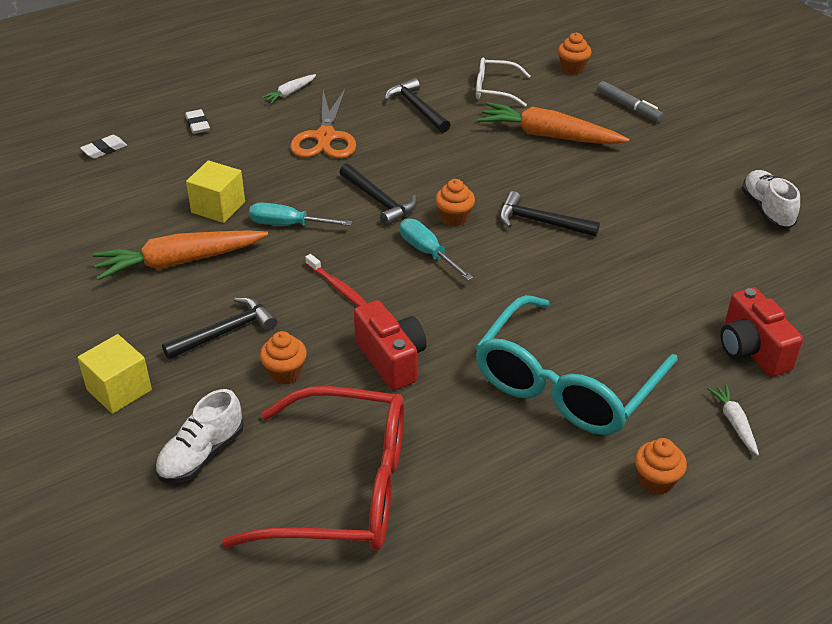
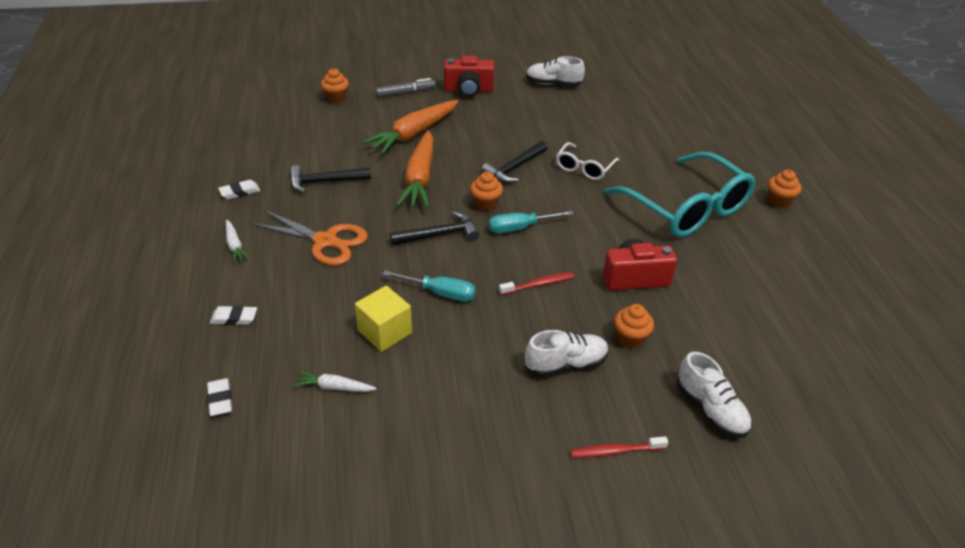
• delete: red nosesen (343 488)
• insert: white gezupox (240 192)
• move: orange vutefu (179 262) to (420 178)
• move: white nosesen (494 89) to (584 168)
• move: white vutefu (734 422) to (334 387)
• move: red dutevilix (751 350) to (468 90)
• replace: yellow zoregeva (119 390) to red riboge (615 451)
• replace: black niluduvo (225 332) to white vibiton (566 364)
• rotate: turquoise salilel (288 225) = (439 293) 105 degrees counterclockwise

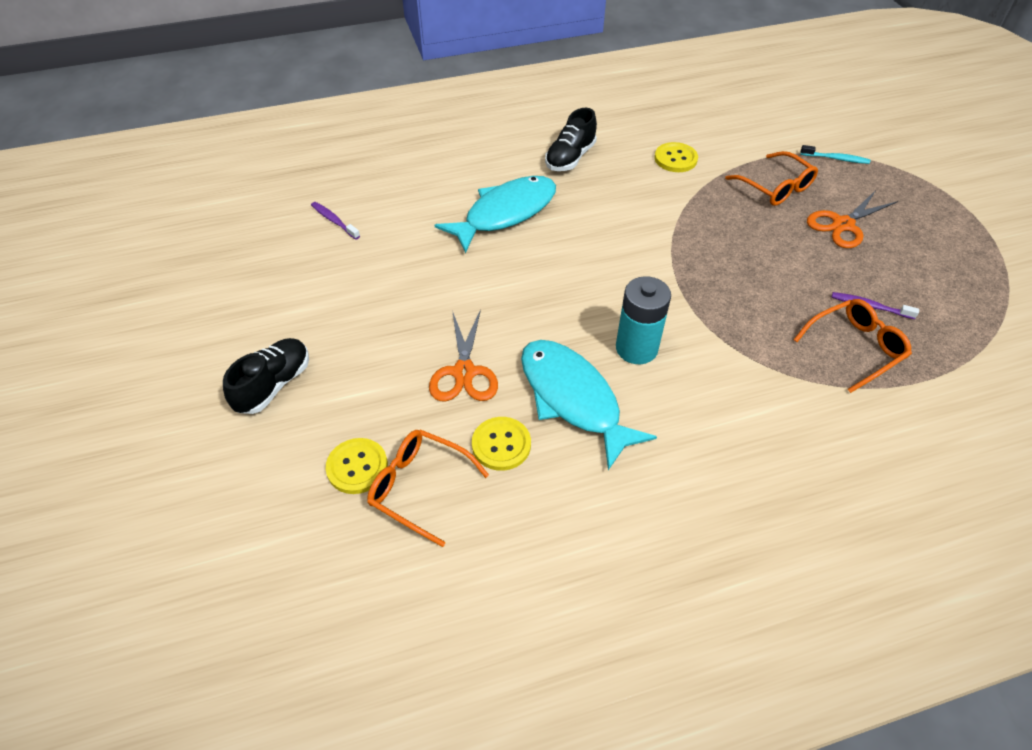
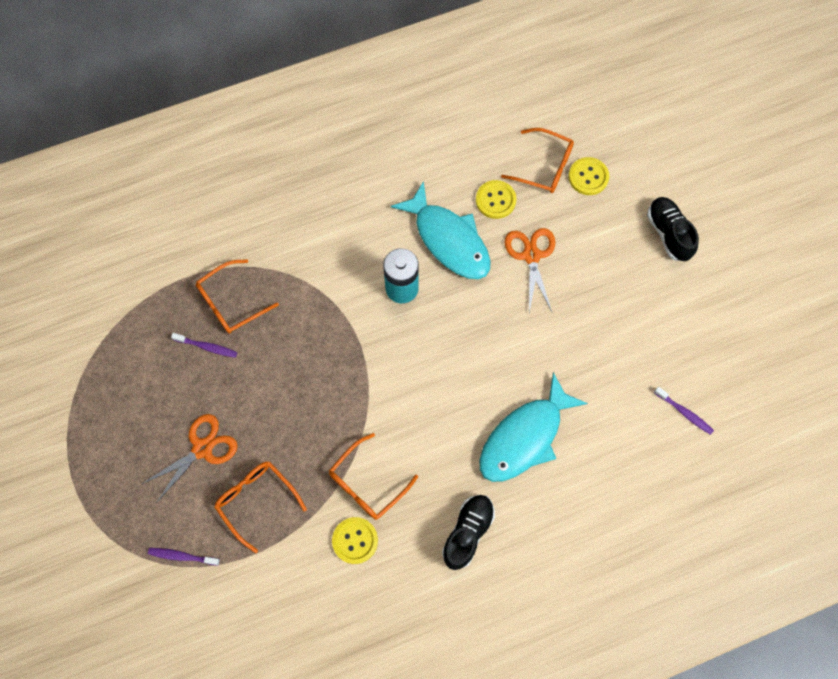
• insert: orange nosesen (367 483)
• recolor: turquoise riboge (836 159) to purple riboge (182 556)
• rotate: black vibiton (274 385) = (668 233) 135 degrees clockwise

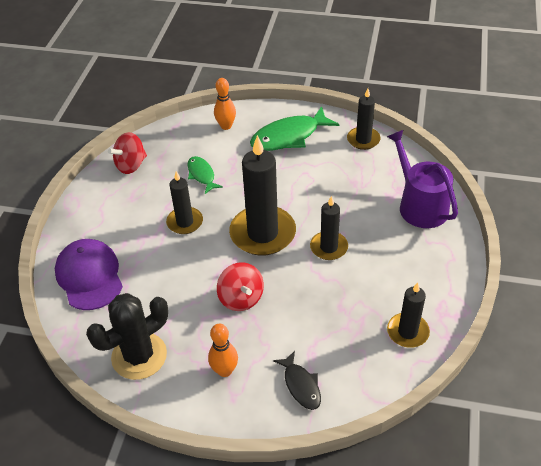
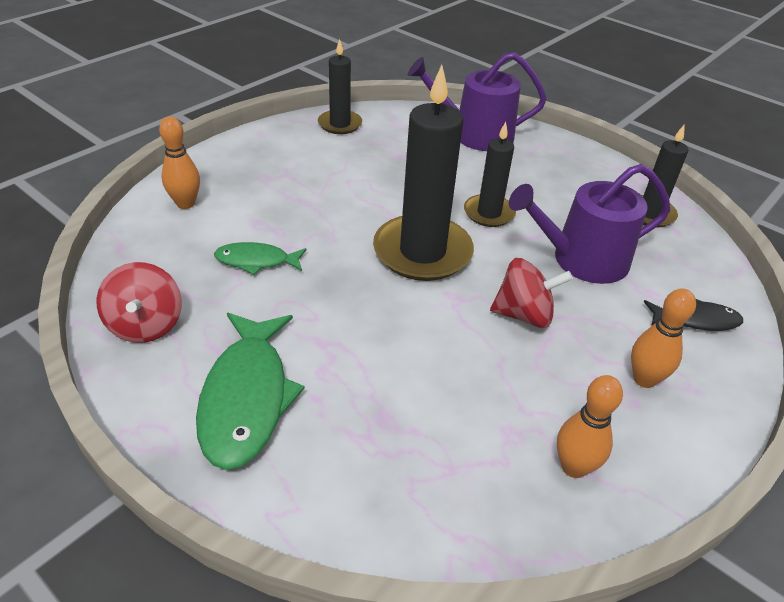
• delete: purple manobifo (89 276)
• delete: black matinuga (185 222)
• insert: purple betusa (582 260)
• move: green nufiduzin (289 136) to (247 398)
• replace: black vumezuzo (139 356) to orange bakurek (573 467)

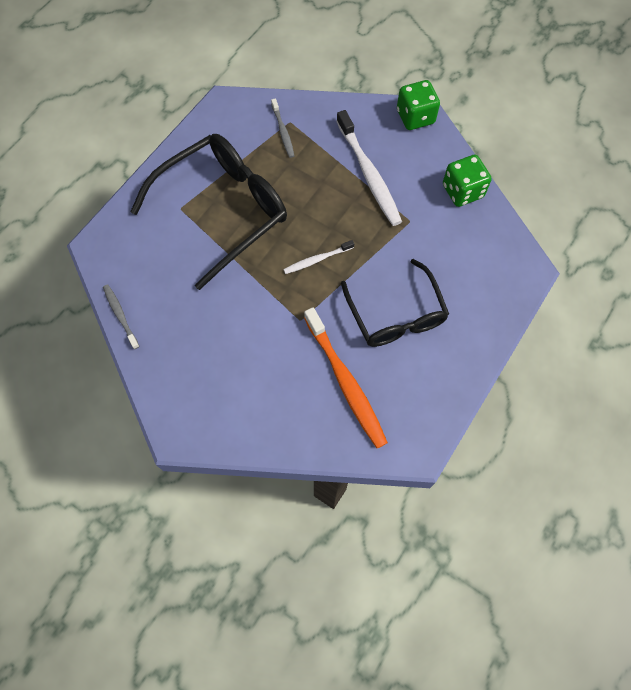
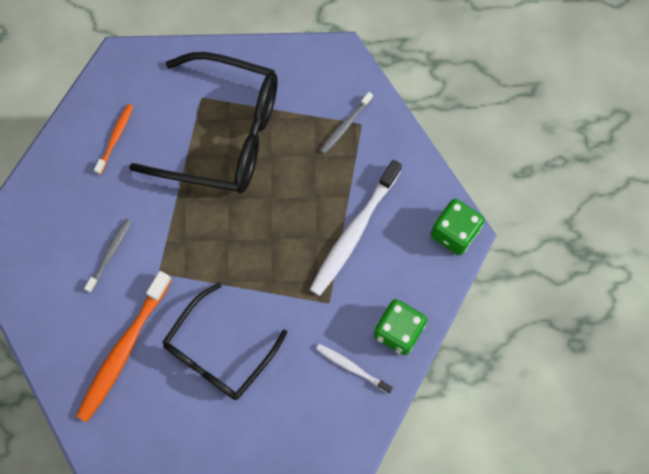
• insert: orange riboge (115 138)
• move: grey riboge (120 315) to (110 254)
• move: white riboge (317 260) to (352 367)

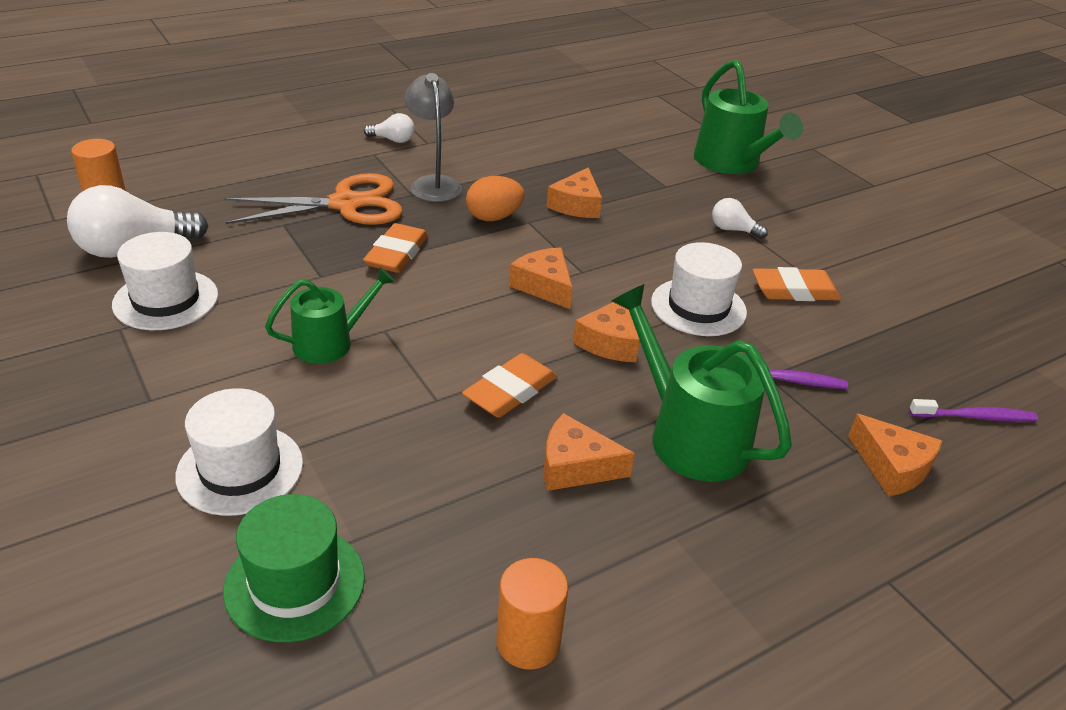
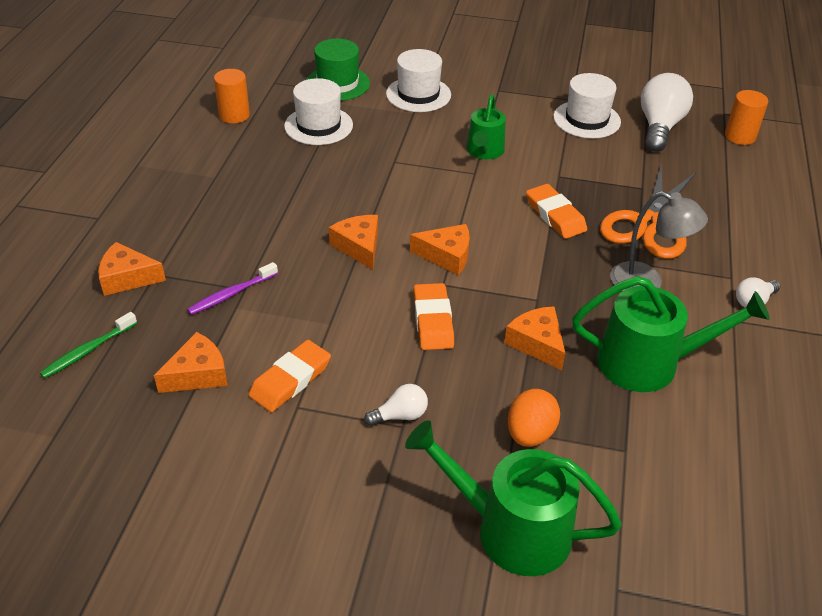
• move: orange gezupox (510 391) to (433 320)
• move: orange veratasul (493 217) to (530 434)
• move: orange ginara (575 466) to (198 374)
• move: green betusa (690 436) to (648 363)
• move: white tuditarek (698 307) to (318 126)
• recolor: purple riboge (975 417) to green riboge (88 351)

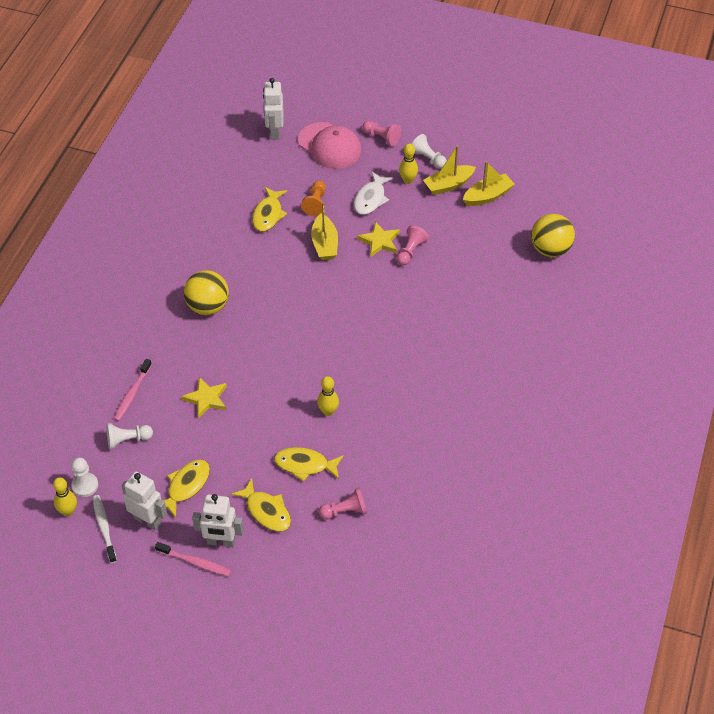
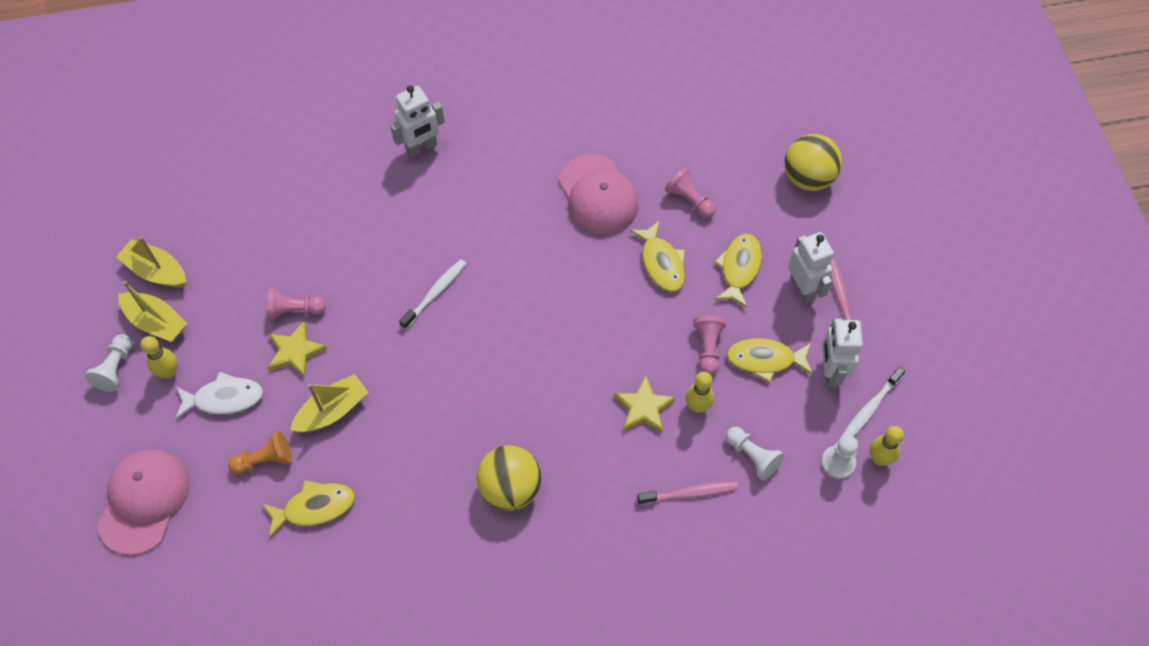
• insert: white riboge (435 293)
• insert: pink manobifo (598 195)
• move: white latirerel (274 132) to (421 147)
• move: yellow bakurek (328 411) to (697 406)
• move: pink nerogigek (381 138) to (708 348)
• move: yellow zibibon (550 249) to (808 178)

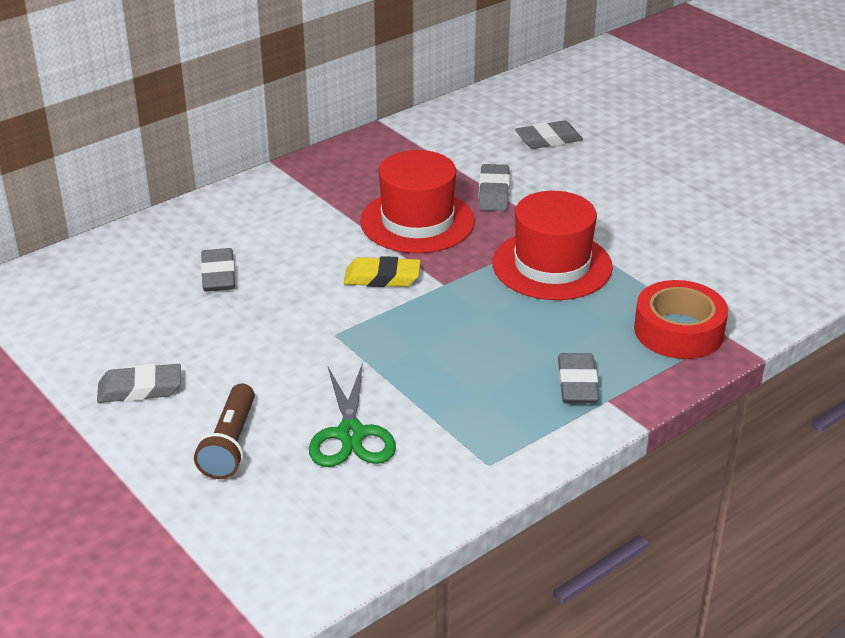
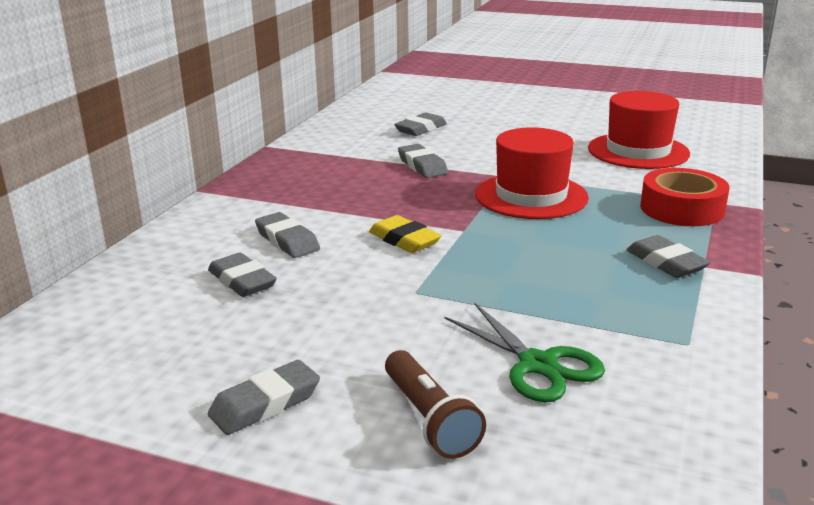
• insert: grey gezupox (287 241)
• move: red tuditarek (417 221) to (638 151)
• rotate: yellow gezupox (382 277) = (404 240) 75 degrees clockwise

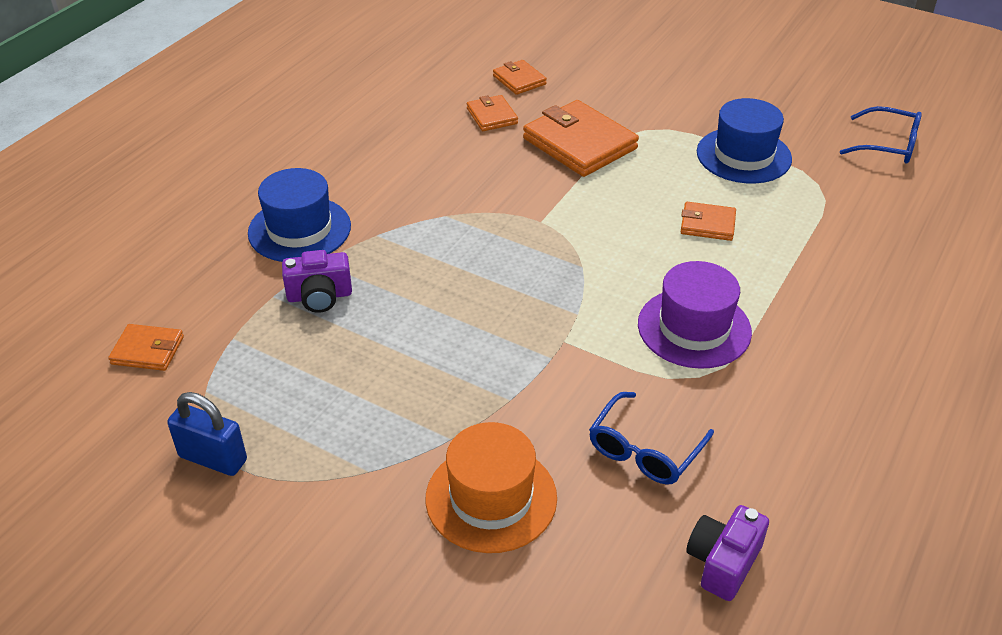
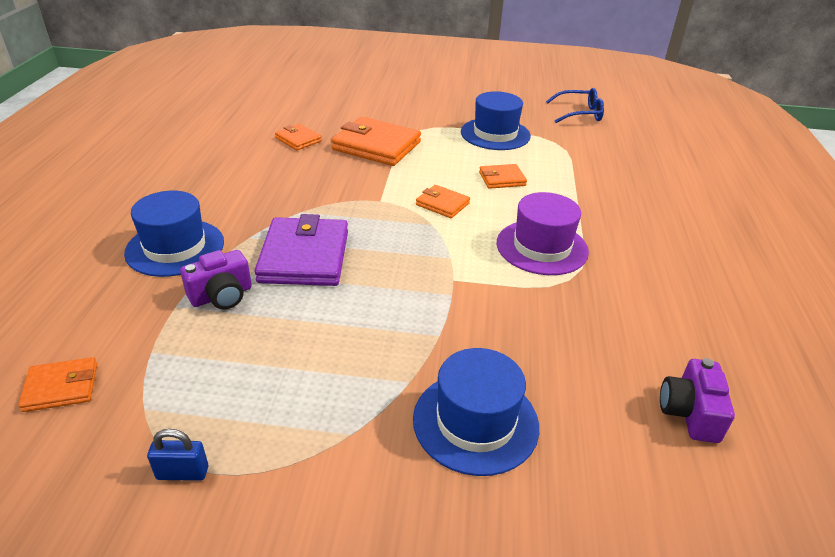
• delete: blue nosesen (645 450)
• insert: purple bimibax (304 256)
• move: orange bimibax (519 80) to (442 204)
• recolor: orange tuditarek (491 498) to blue tuditarek (475 422)
• resize: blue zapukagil (213 458) = (182 473) x0.66

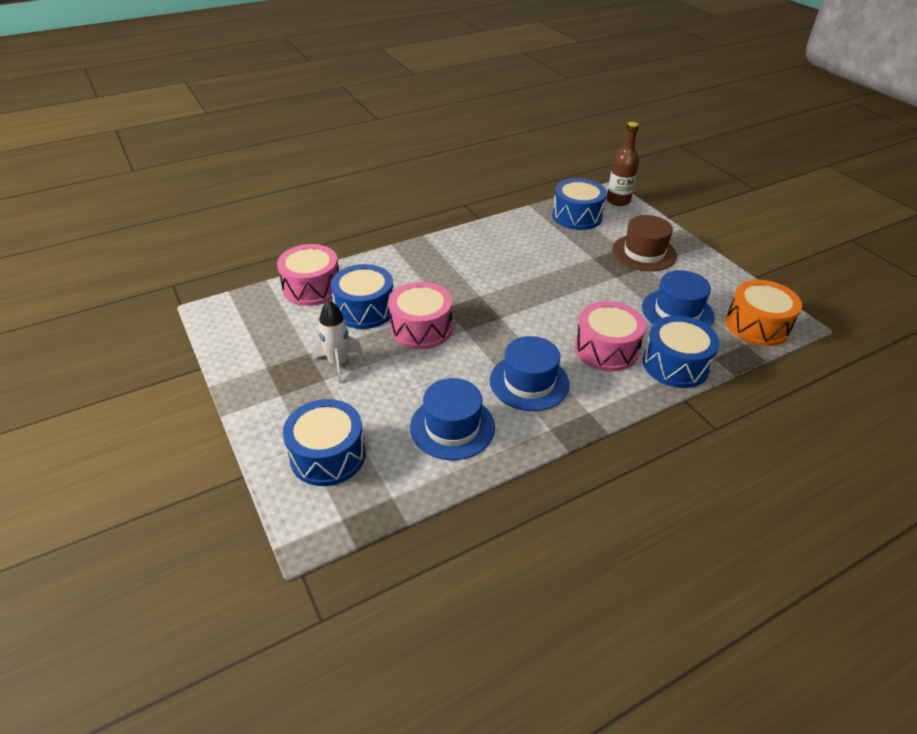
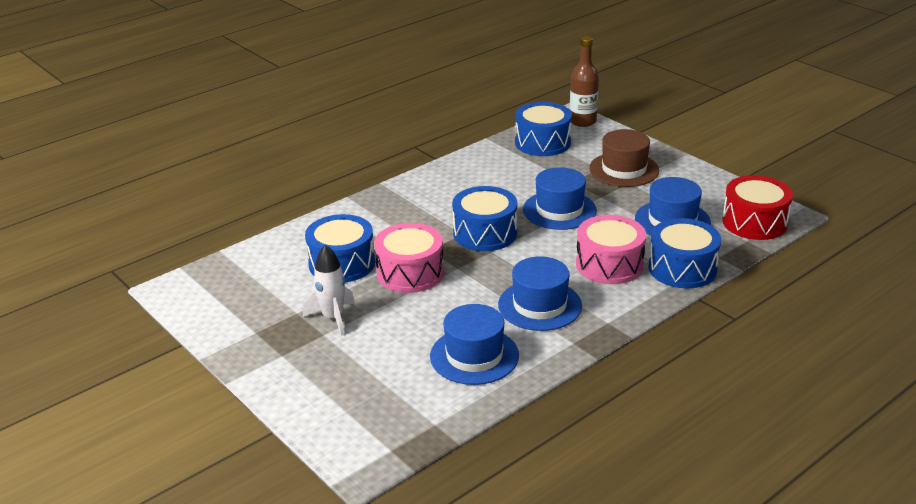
• delete: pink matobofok (312 287)
• insert: blue tuditarek (559 210)
• move: blue matobofok (328 455) to (485 233)
• recolor: orange matobofok (757 326) to red matobofok (754 222)

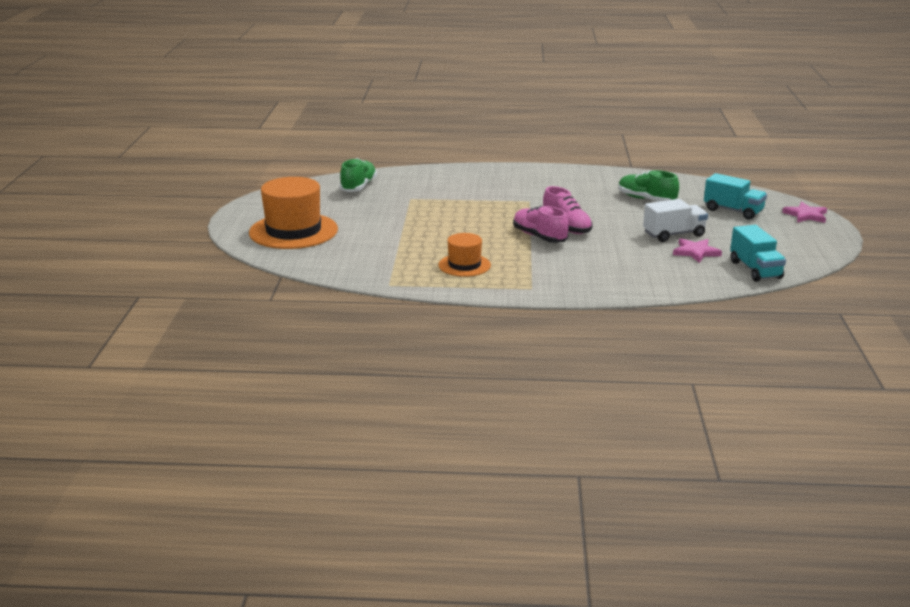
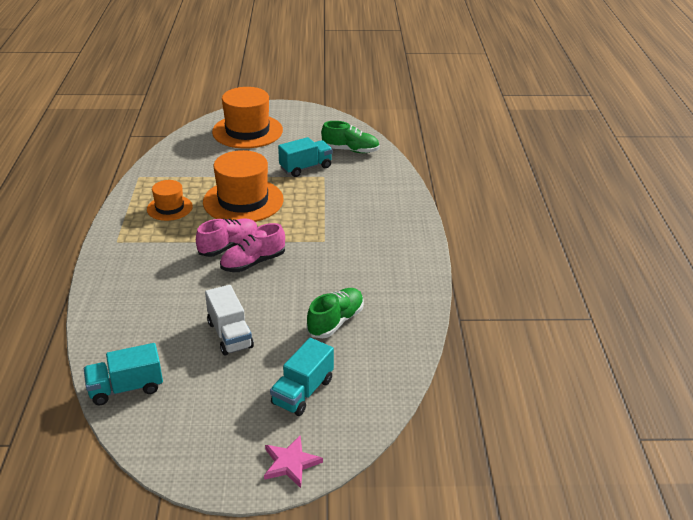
• delete: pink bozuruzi (695 252)
• insert: orange tuditarek (243 201)
• insert: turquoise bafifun (305 168)

